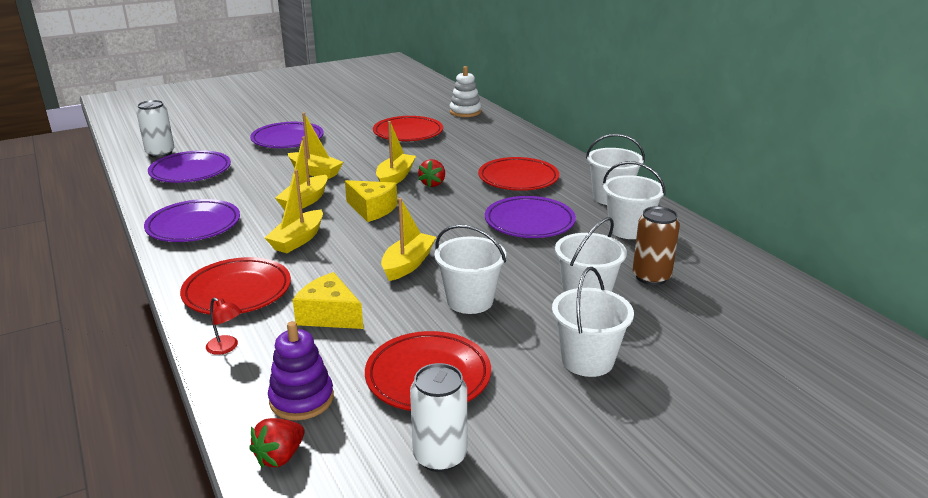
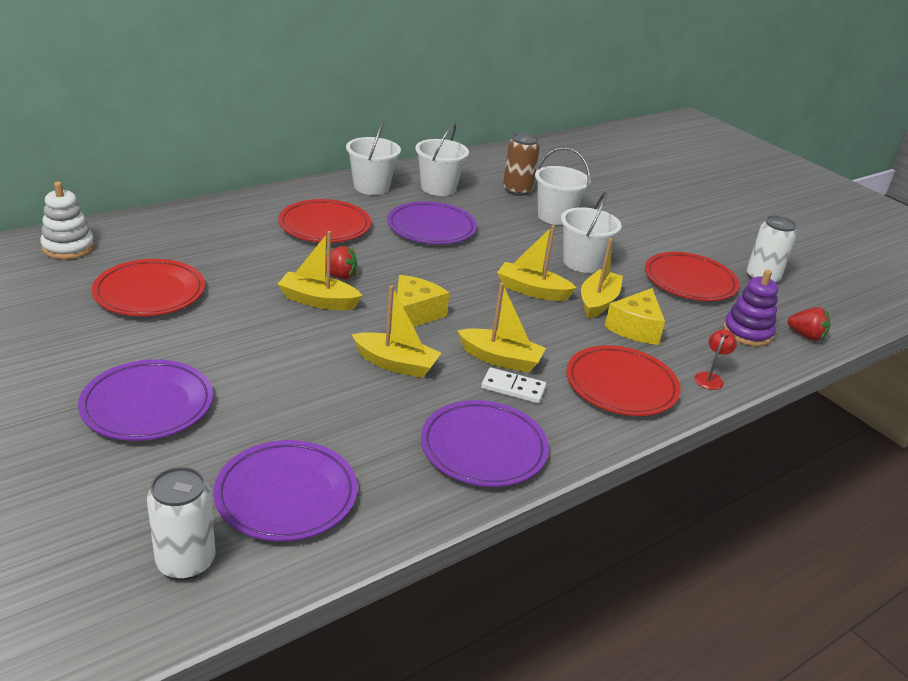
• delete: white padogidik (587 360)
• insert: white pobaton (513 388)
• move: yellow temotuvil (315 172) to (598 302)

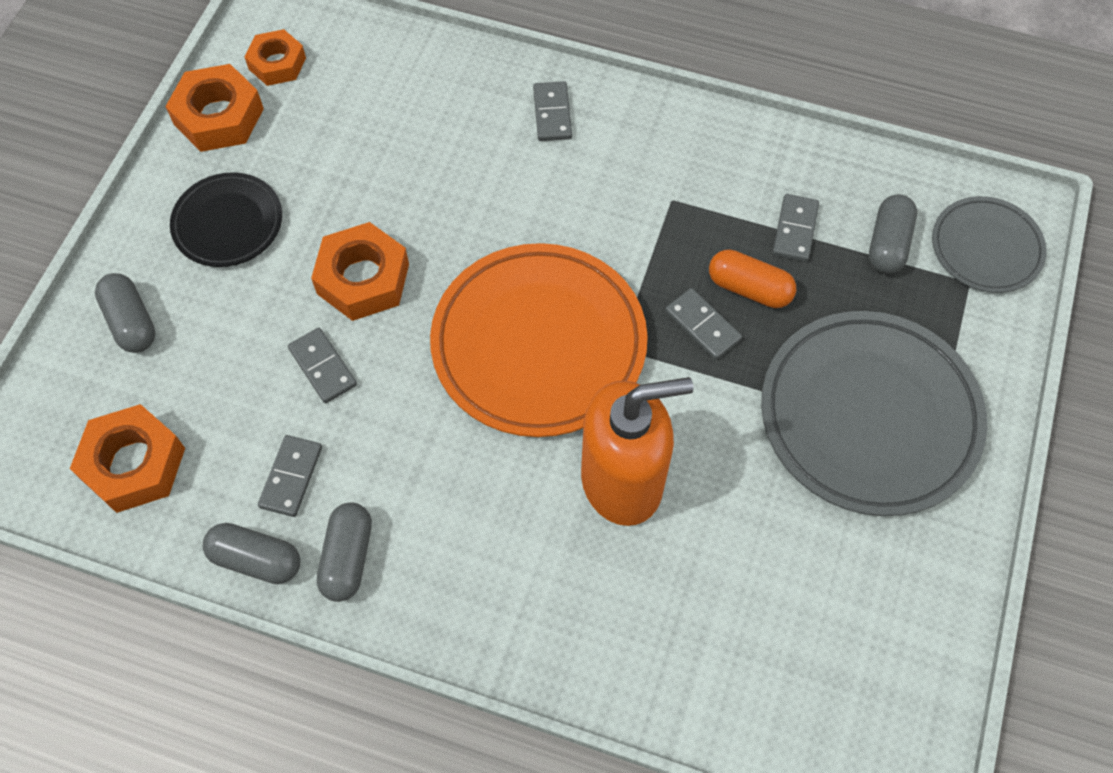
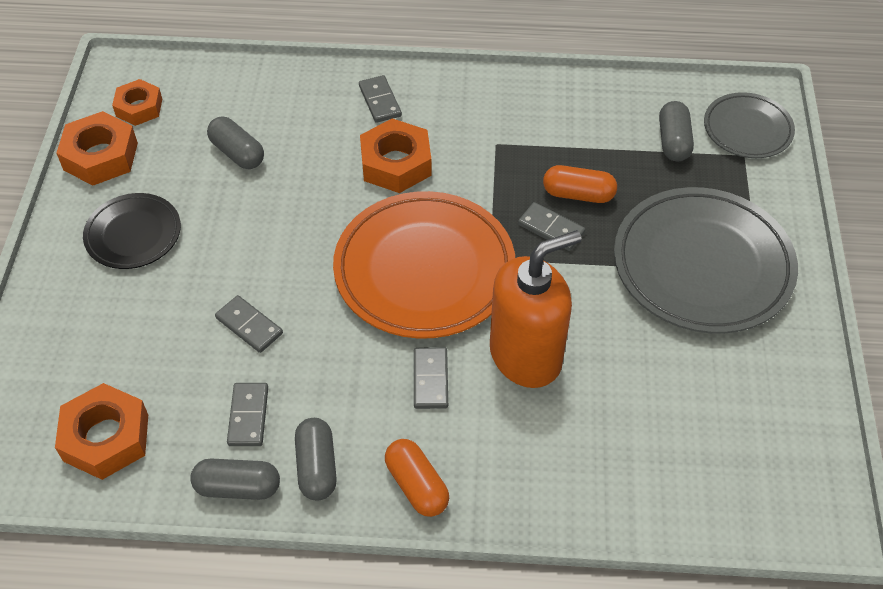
• insert: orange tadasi (416 485)
• move: grey tadasi (131 322) to (237 153)
• move: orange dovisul (363 279) to (396 163)
• move: grey pobaton (795 230) to (430 379)

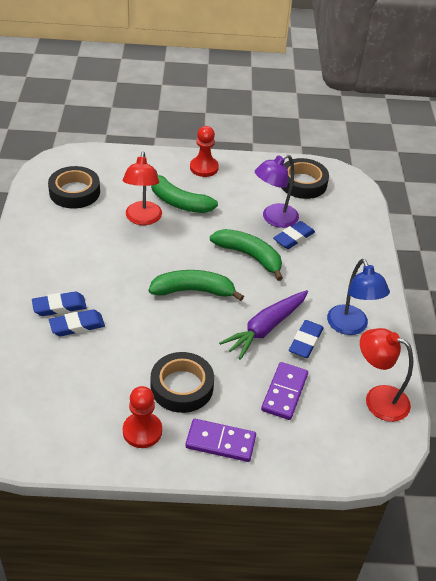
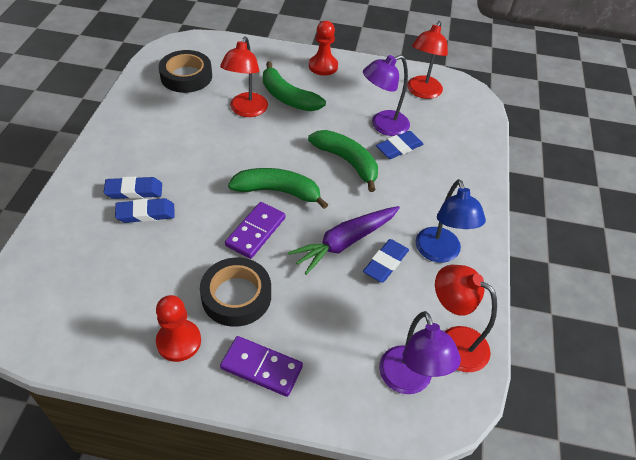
• insert: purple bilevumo (409 381)
• move: purple pobaton (284 392) to (255 232)
• replace: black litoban (302 183) to red bilevumo (422 92)

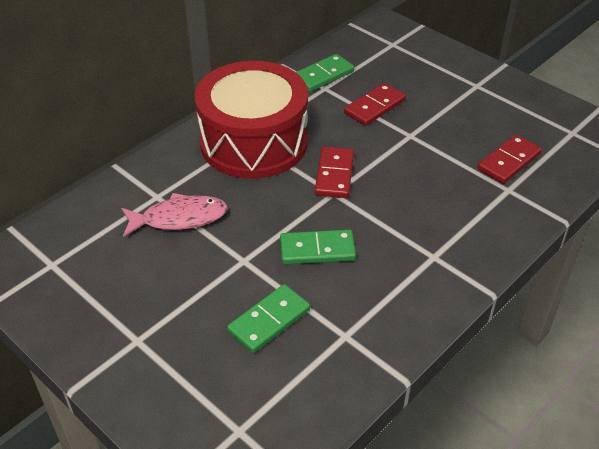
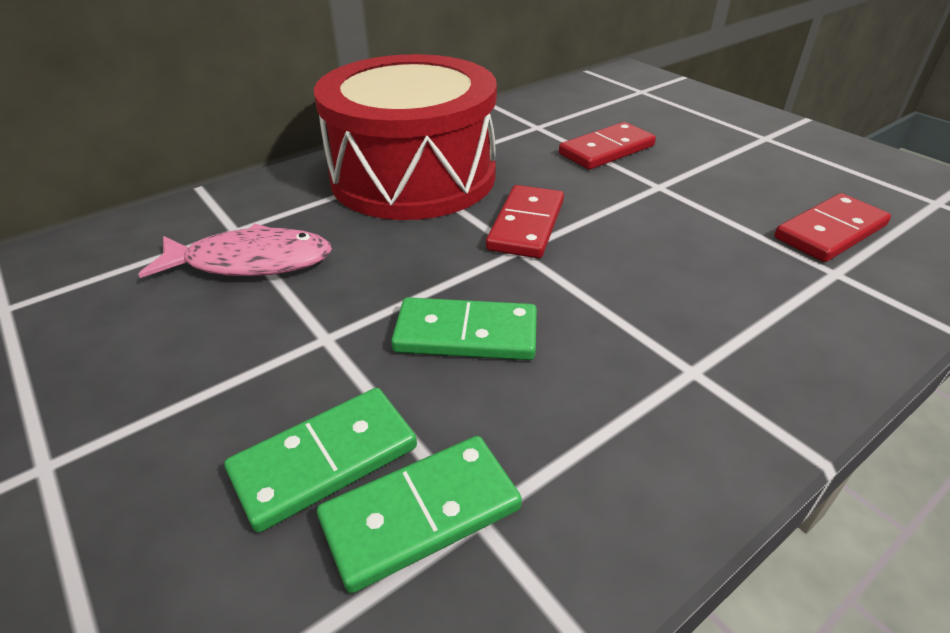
• move: green pobaton (323 75) to (421 514)

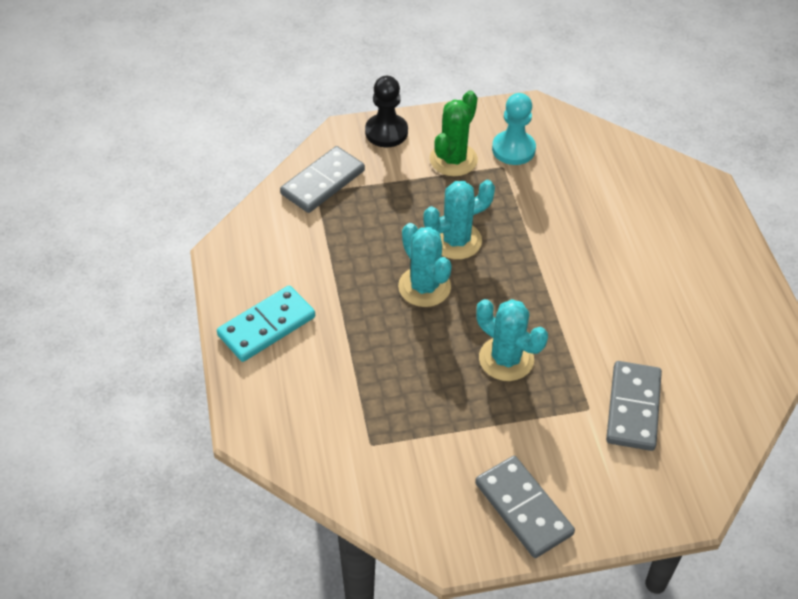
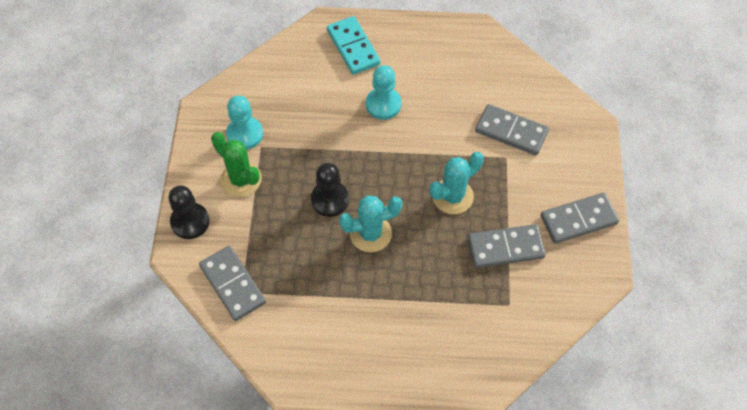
• insert: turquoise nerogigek (383 104)
• insert: grey pobaton (505 248)
• move: turquoise pobaton (266 326) to (353 47)
• replace: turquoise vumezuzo (456 241) to black nerogigek (330 200)

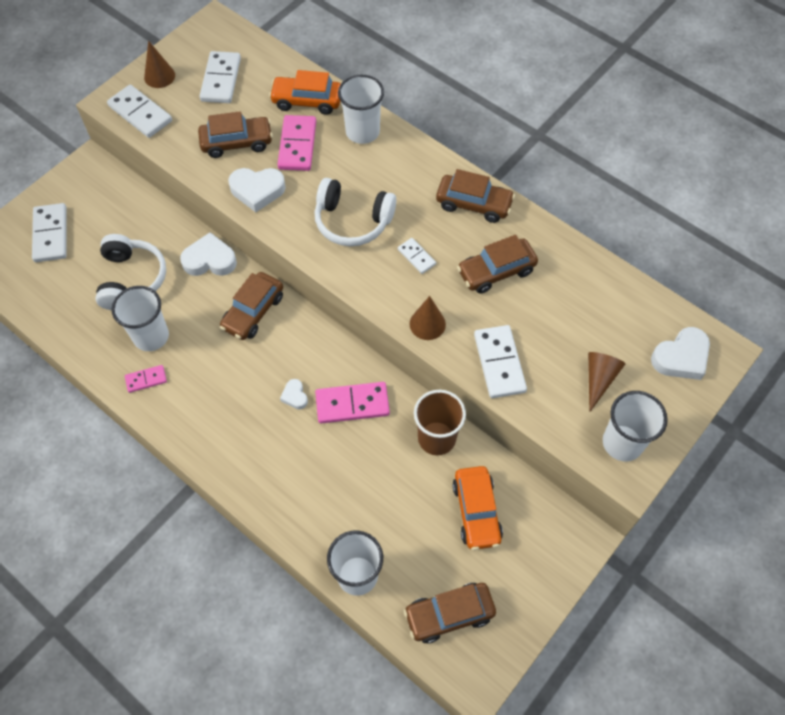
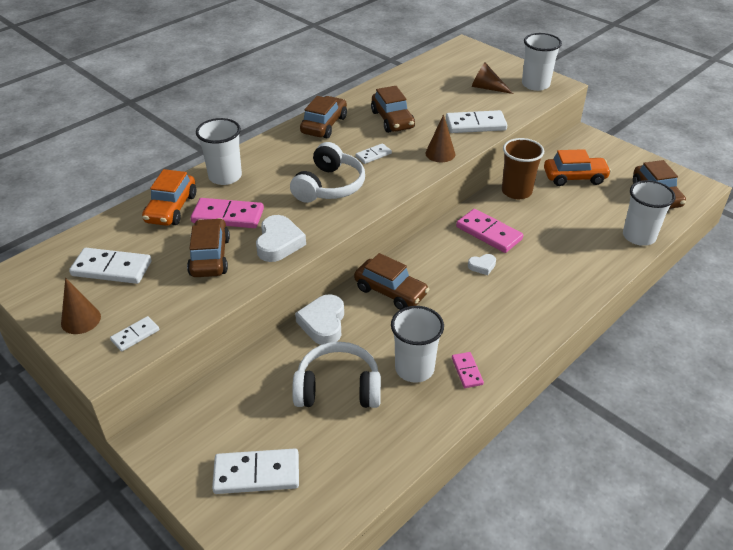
• delete: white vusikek (681 357)
• rotate: pink pobaton (352 404) = (489 233) 45 degrees counterclockwise
• resize: white pobaton (140 113) = (135 335) x0.55

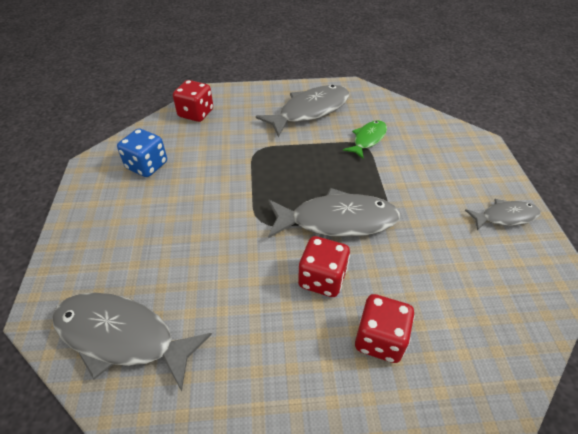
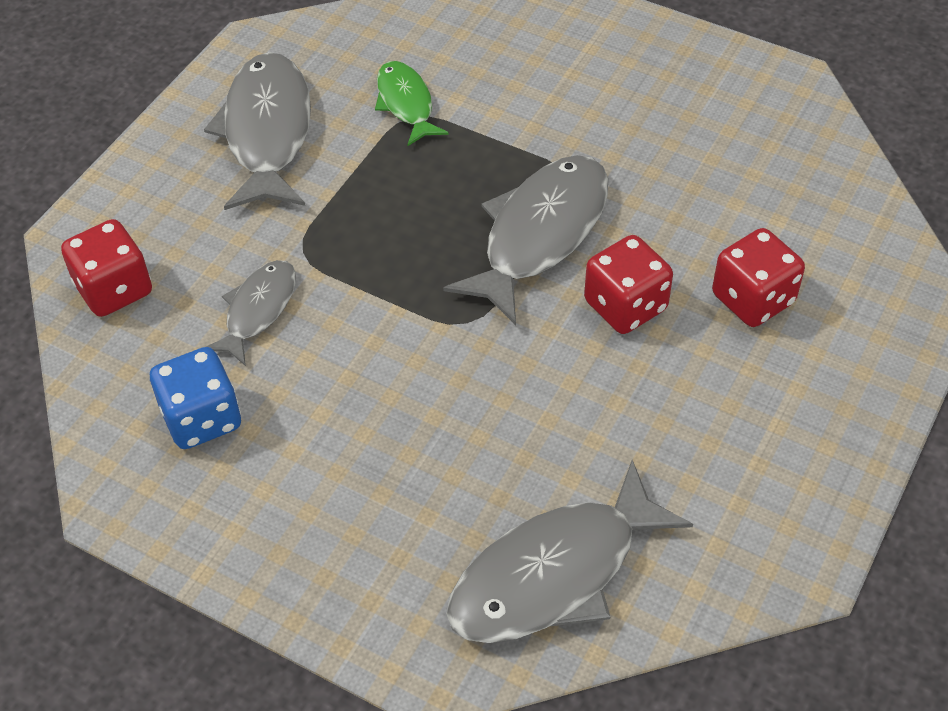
• move: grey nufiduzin (505 217) to (258 310)

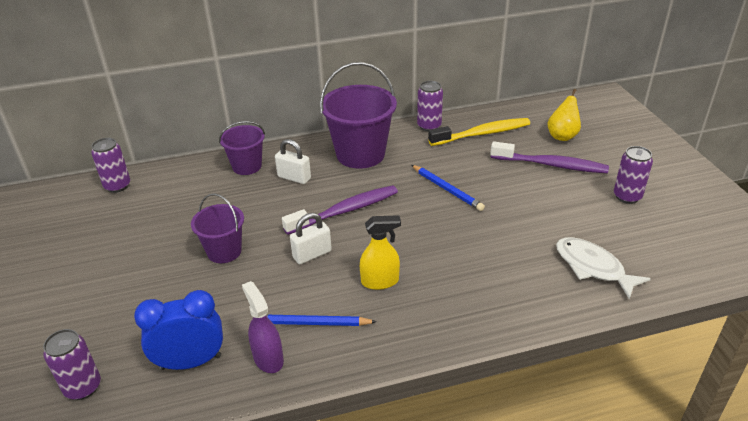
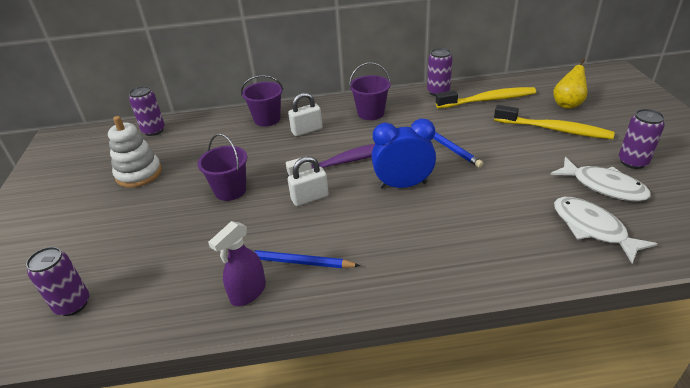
• delete: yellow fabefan (380 281)
• insert: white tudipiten (139 174)
• insert: white nufiduzin (603 186)
• move: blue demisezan (191 362) to (403 185)
• recolor: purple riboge (551 165) to yellow riboge (554 129)
• rotate: purple fabefan (268 358) = (248 292) 120 degrees counterclockwise
• rotate: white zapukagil (294 177) = (307 130) 60 degrees counterclockwise
• resize: purple padogidik (360 154) = (371 113) x0.59

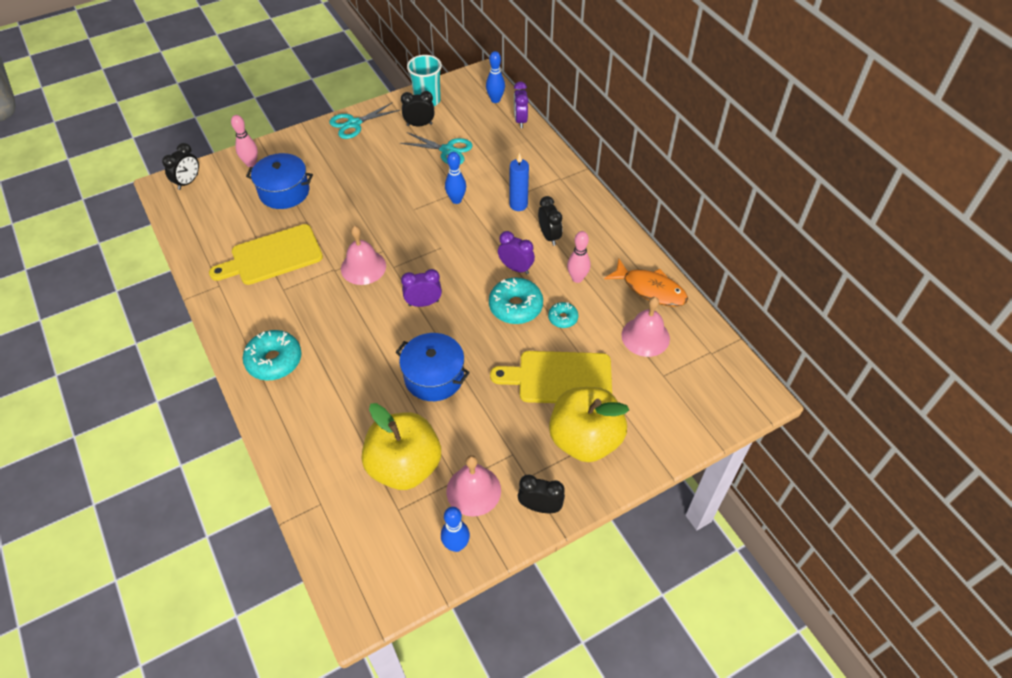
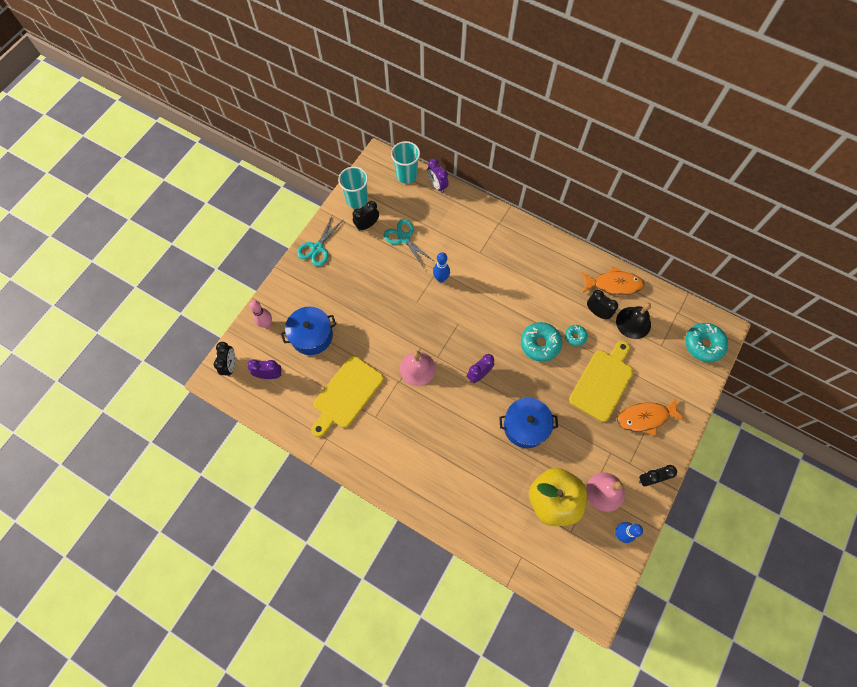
• delete: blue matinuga (518 205)
• delete: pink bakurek (577 278)
• move: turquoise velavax (274 360) to (703 344)
• move: purple demisezan (516 268) to (269 375)
• move: black demisezan (549 236) to (597 312)
• replace: blue bakurek (495 100) to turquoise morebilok (406 175)
• replace: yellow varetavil (585 439) to orange nufiduzin (645 417)
• recolor: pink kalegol (645 336) to black kalegol (633 322)
• rotate: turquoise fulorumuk (447 150) = (404 238) 120 degrees counterclockwise
• rotate: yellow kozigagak (560 378) = (602 382) 150 degrees clockwise

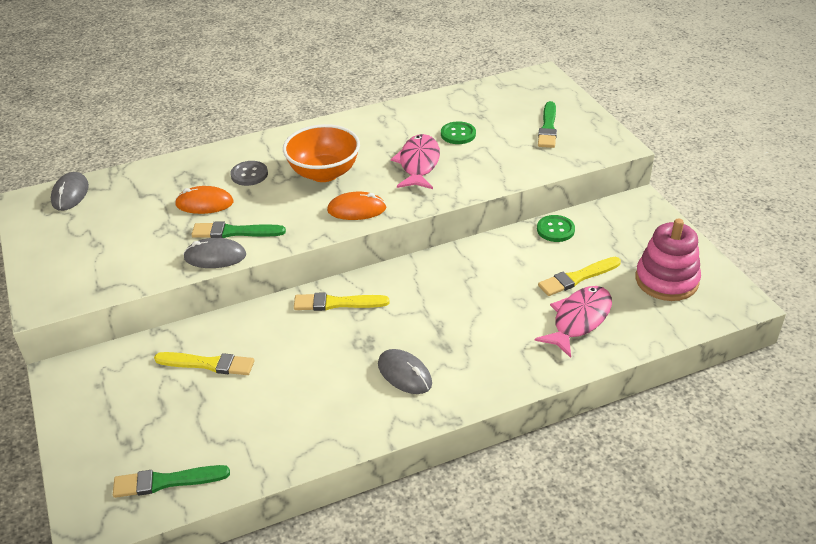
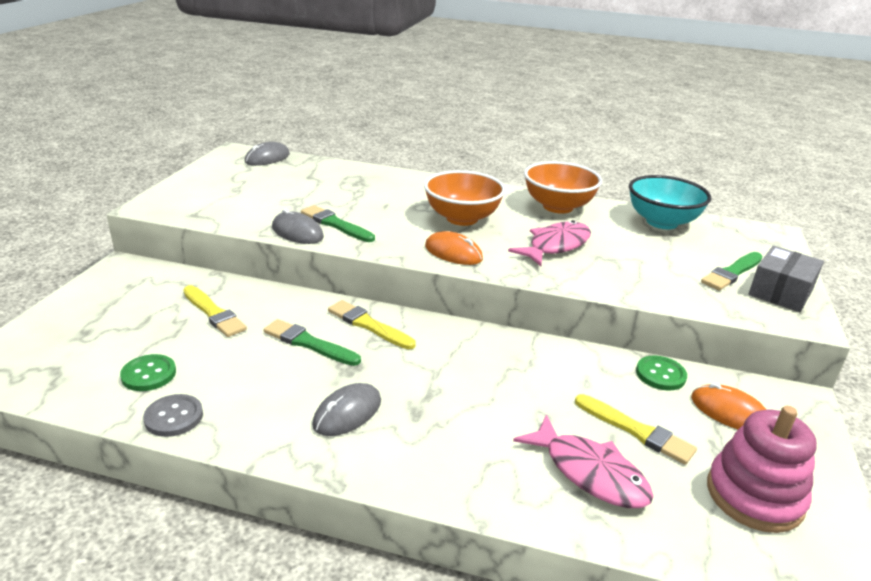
• insert: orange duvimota (558 207)
• insert: turquoise duvimota (662 222)
• insert: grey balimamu (780 292)
• move: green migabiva (166 481) to (309 343)
• move: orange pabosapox (204 203) to (729 412)
• move: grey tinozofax (249 174) to (174 417)
• move: green tinozofax (458 134) to (149 374)
• rotate: grey pabosapox (404 374) = (347 413) 45 degrees clockwise
• rotate: pink nufiduzin (579 320) = (589 472) 60 degrees clockwise
• rotate: yellow migabiva (577 277) = (636 431) 150 degrees counterclockwise

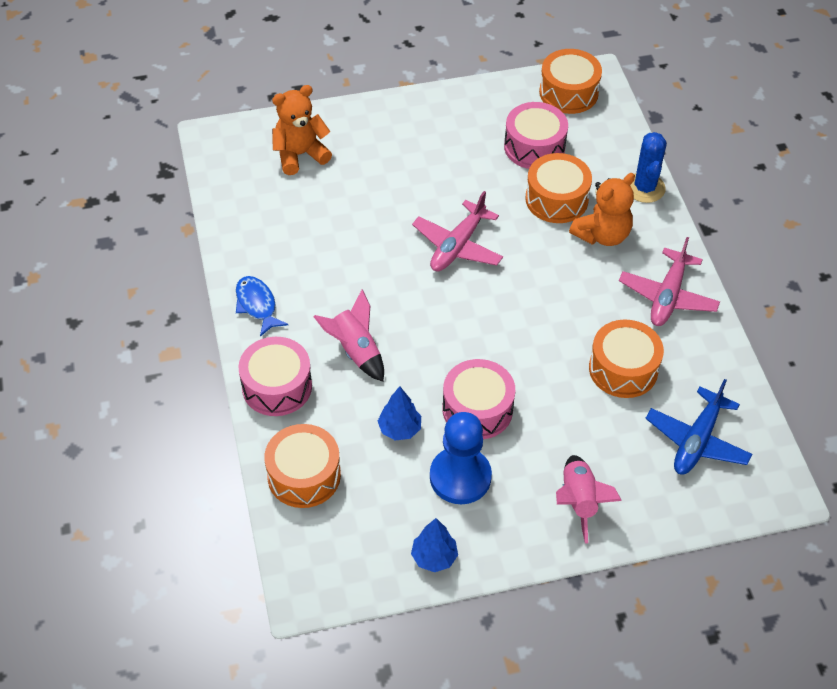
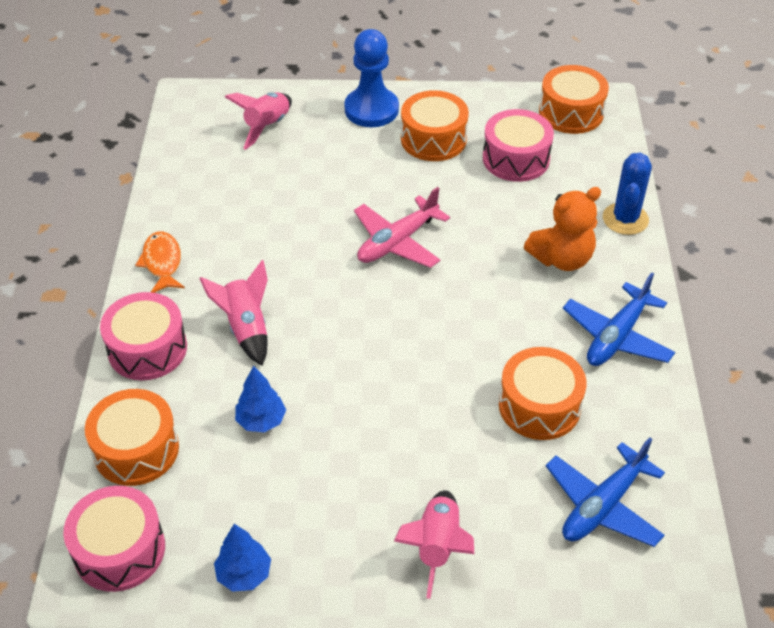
• move: blue nerogigek (460 477) to (371 109)
• move: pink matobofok (477 409) to (119 550)
• move: orange matobofok (556 199) to (433 139)
• replace: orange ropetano (300 155) to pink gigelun (267 127)
• recolor: blue nufiduzin (257 305) to orange nufiduzin (162 263)
• recolor: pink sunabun (667 296) to blue sunabun (616 336)

